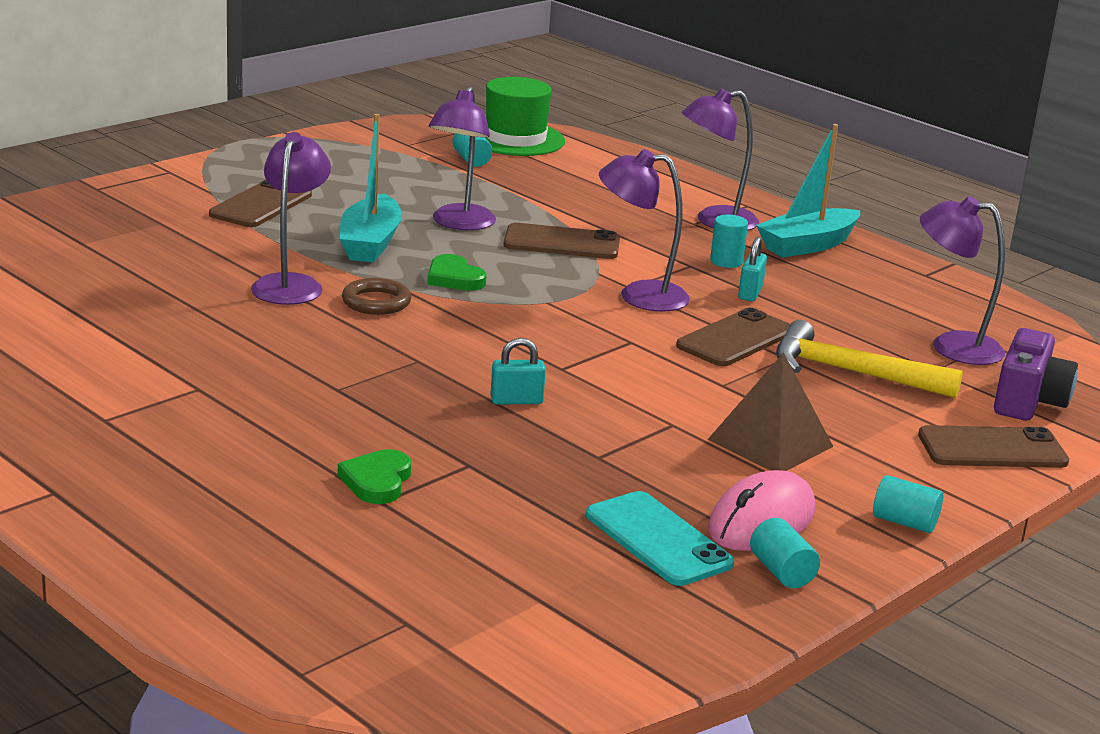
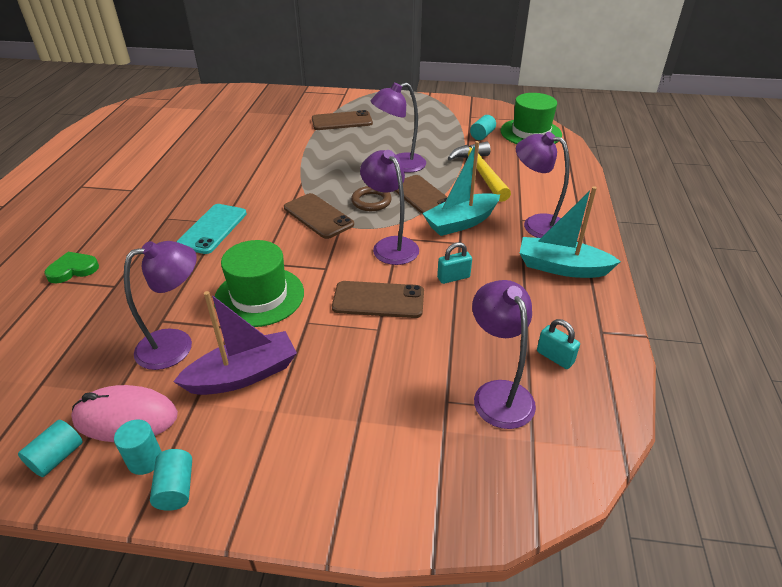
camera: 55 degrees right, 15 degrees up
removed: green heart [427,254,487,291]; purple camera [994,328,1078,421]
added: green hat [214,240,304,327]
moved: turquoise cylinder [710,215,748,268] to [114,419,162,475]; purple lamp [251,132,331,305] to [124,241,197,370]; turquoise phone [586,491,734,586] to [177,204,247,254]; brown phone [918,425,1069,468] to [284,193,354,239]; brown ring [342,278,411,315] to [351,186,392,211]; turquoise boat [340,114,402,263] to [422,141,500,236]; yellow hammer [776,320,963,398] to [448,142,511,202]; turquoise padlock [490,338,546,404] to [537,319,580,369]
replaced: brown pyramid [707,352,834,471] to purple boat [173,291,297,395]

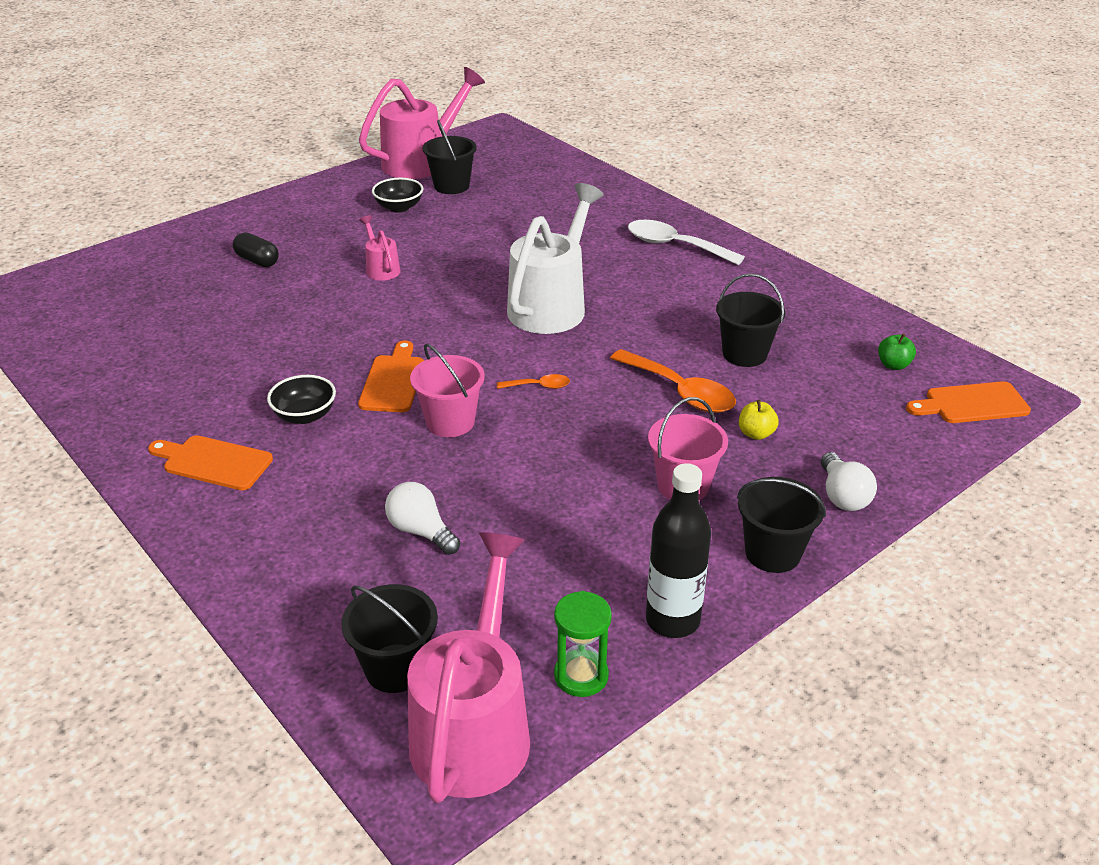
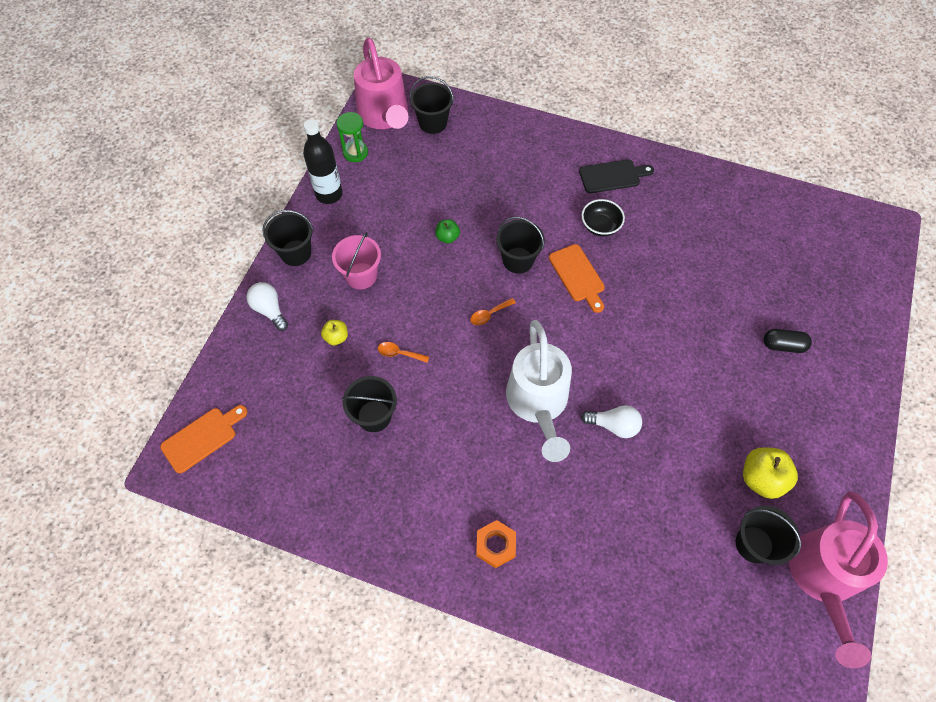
camera: 150 degrees right, 25 degrees up
removed: pink watering can [359,215,400,281]
moved: green apple [878,333,916,370] to [435,219,460,243]; white light bulb [385,482,460,555] to [581,405,642,438]
replaced: white spoon [628,220,745,265] to orange nut [476,520,516,568]; black bowl [372,178,423,213] to yellow apple [743,447,798,499]
recoloured: pink bucket [410,343,485,437] to black bucket [496,217,545,274]; orange cutting board [148,435,273,490] to black cutting board [579,160,654,193]
resized: orange spoon [610,349,736,413] = [378,342,429,363] x0.49

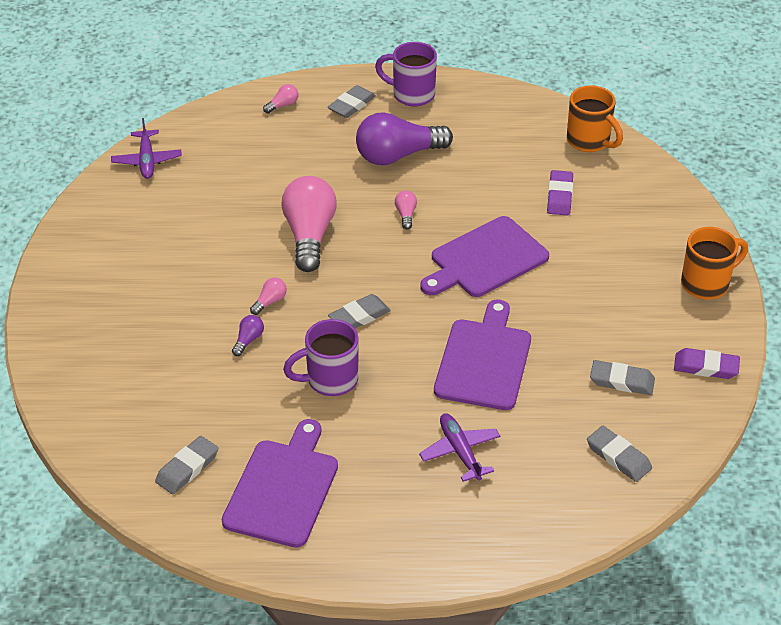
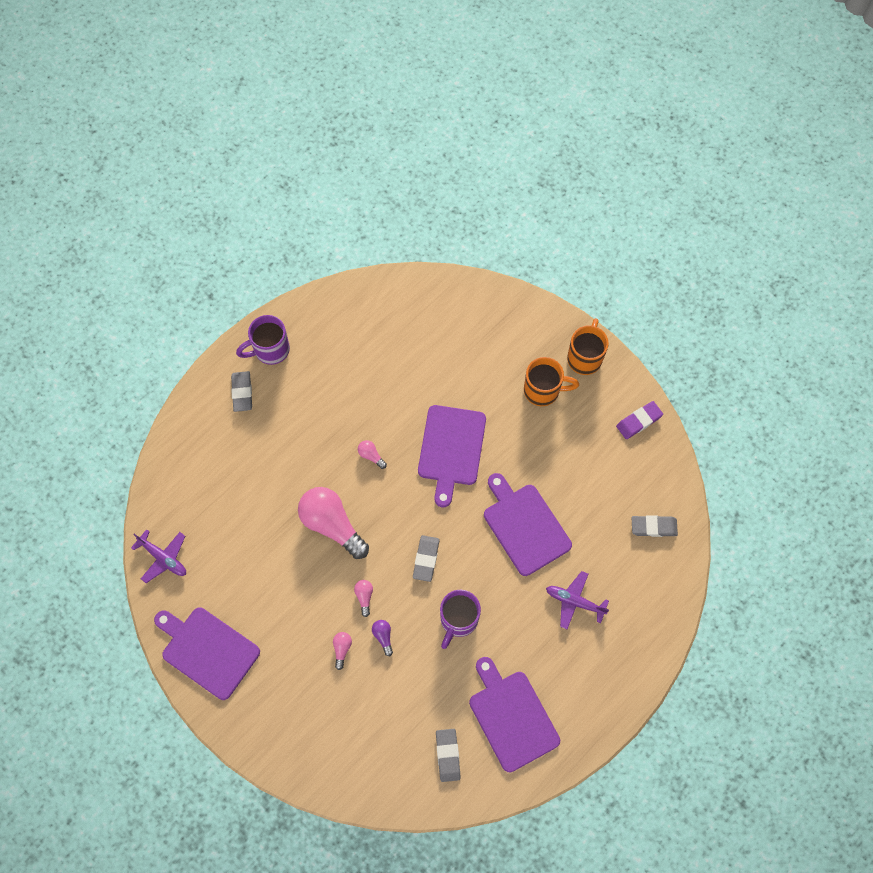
camera: 45 degrees left, 25 degrees up
removed: purple light bulb [356,112,453,165]; purple eraser [547,170,573,216]; grey eraser [590,360,655,395]
added: purple cutting board [154,607,260,700]
moved: pink light bulb [263,84,298,113] to [333,632,352,670]; orange mug [567,85,623,152] to [524,357,579,406]

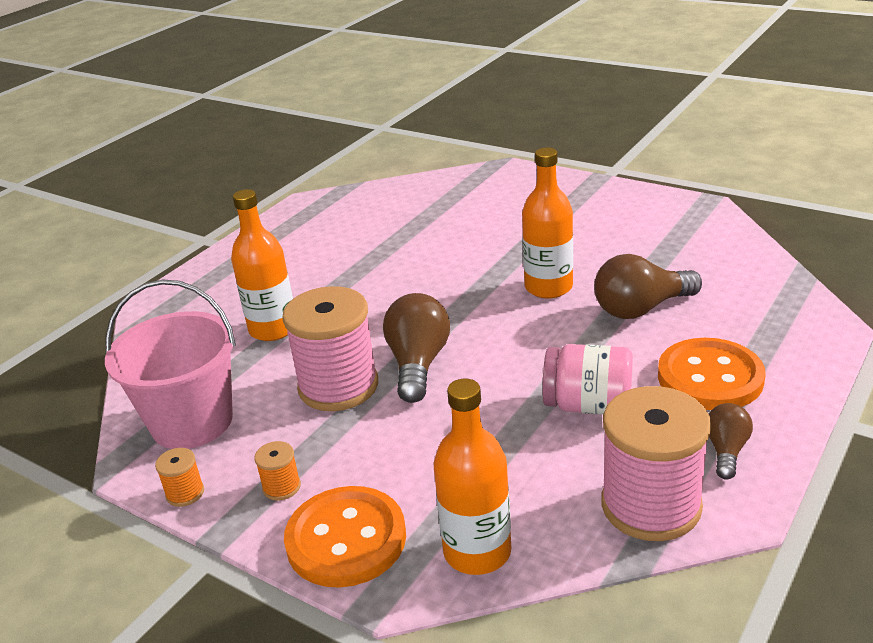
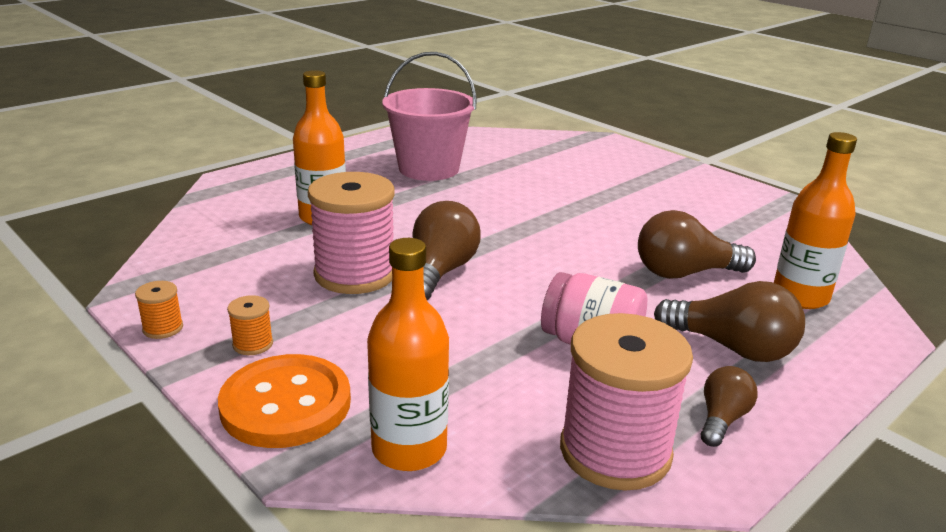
camera: 10 degrees right, 5 degrees down
moved: pink bucket [105,279,236,449] to [382,52,476,181]; orange bottle [522,148,573,298] to [774,132,857,309]
replaced: orange button [658,338,766,410] to brown light bulb [654,281,805,362]

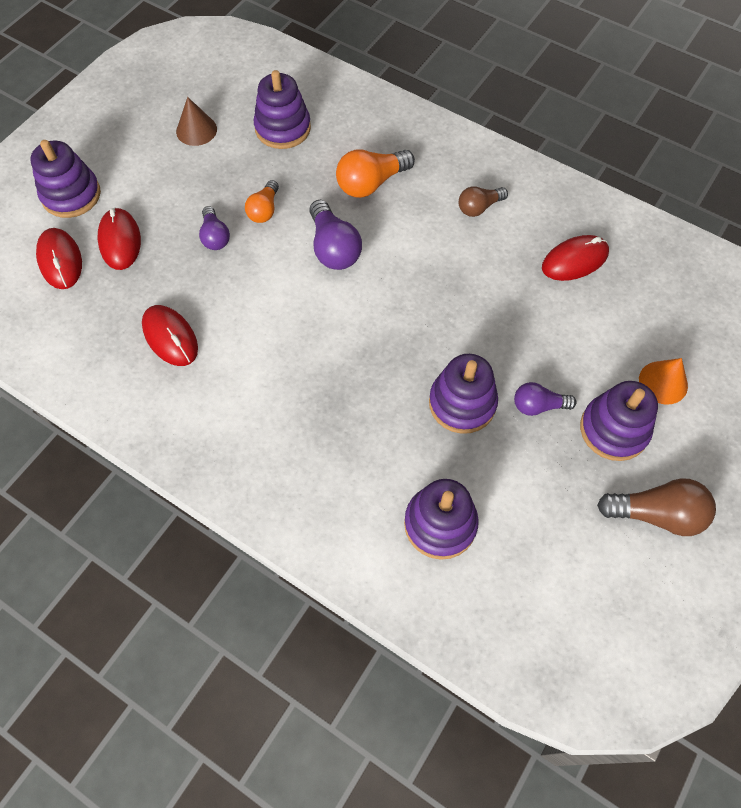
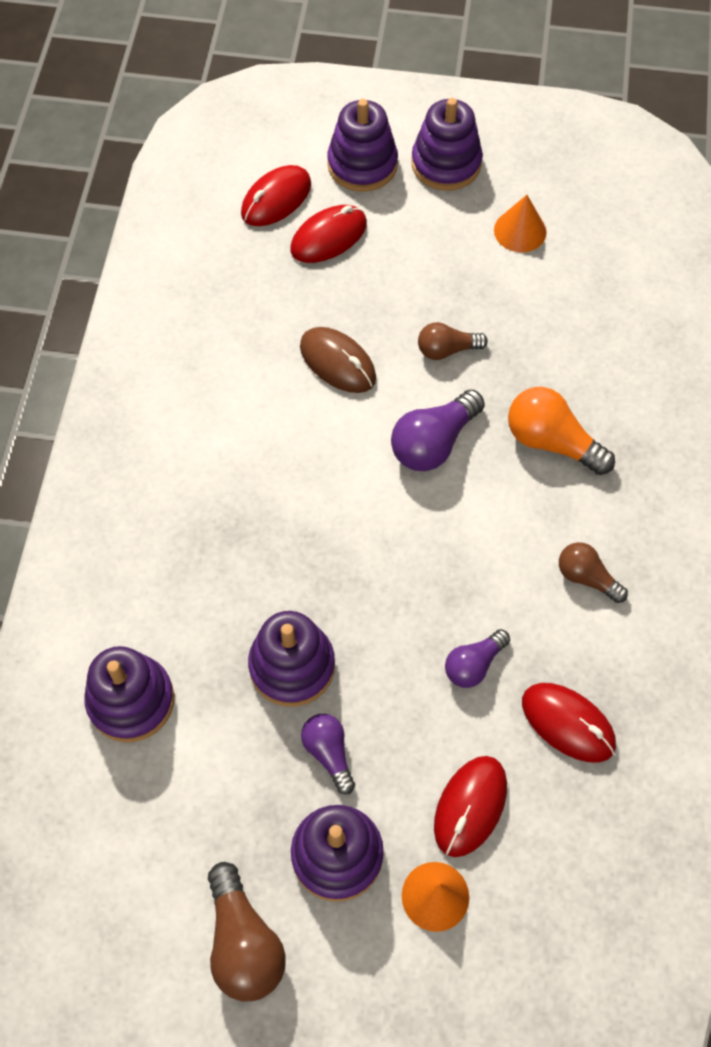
camera: 65 degrees right, 0 degrees up
added: brown mouse [300,327,376,393]
moved: purple stacking toy [254,70,311,149] to [411,98,483,191]; red mouse [142,305,198,366] to [434,756,507,857]; purple light bulb [199,206,230,250] to [445,629,510,688]
recoloured: orange light bulb [245,180,279,223] to brown light bulb [418,322,488,360]; brown cone [176,97,217,146] to orange cone [494,195,547,252]

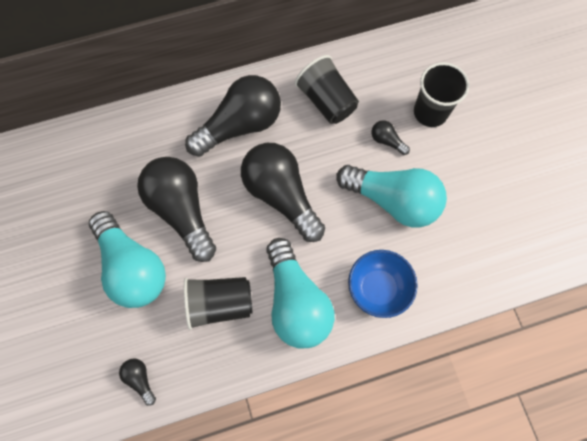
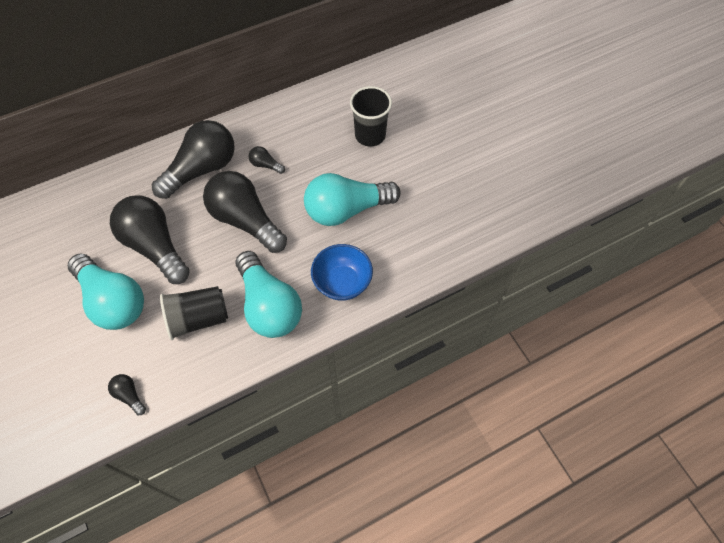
camera: 10 degrees left, 10 degrees down
removed: black cup [295,55,359,124]
moved: black light bulb [371,120,410,155] to [249,146,285,174]
turned: turquoise light bulb [336,165,447,227] = [304,173,401,226] 150 degrees clockwise

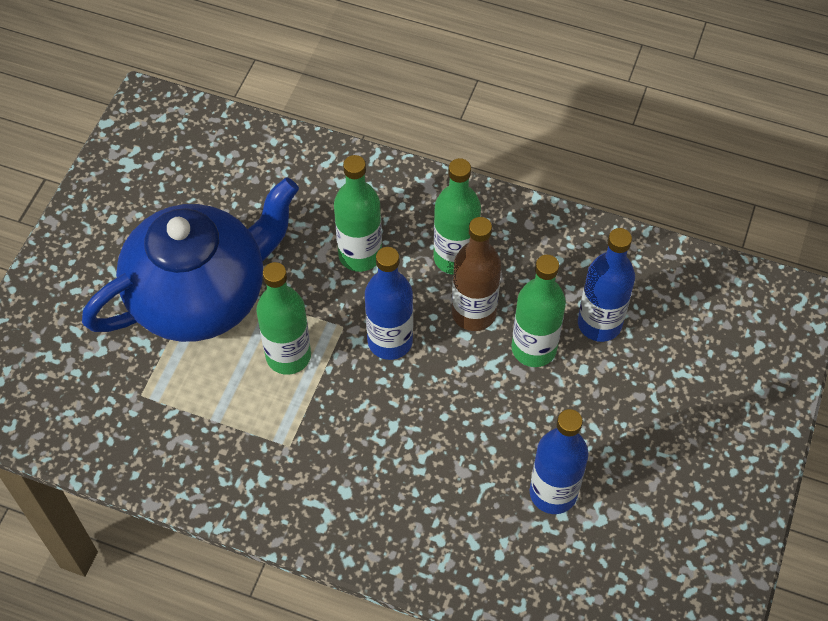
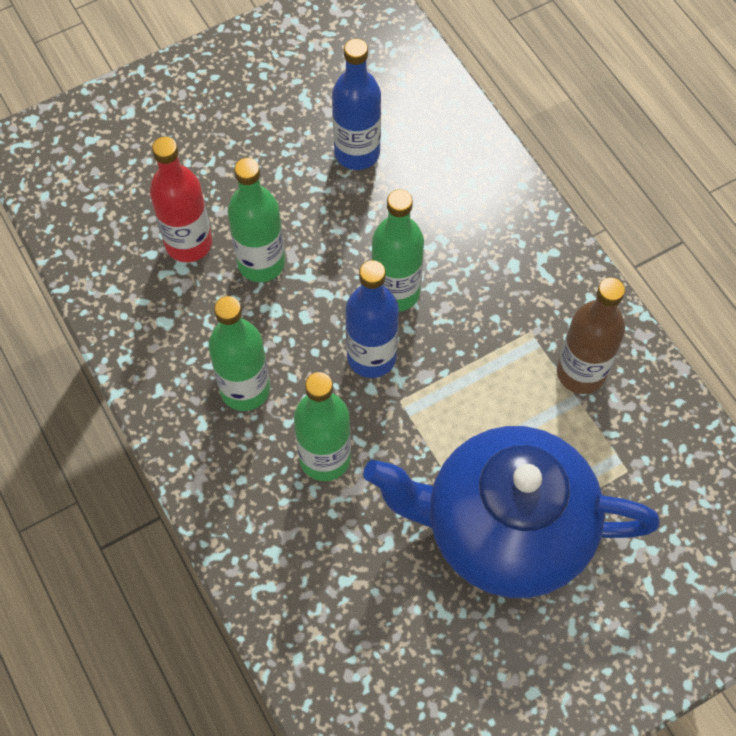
camera: 140 degrees left, 5 degrees up
moved: green bottle [256,262,311,375] to [372,189,424,312]; brown bottle [452,217,501,331] to [557,278,625,394]
recoloured: blue bottle [578,228,635,342] to red bottle [150,136,212,262]

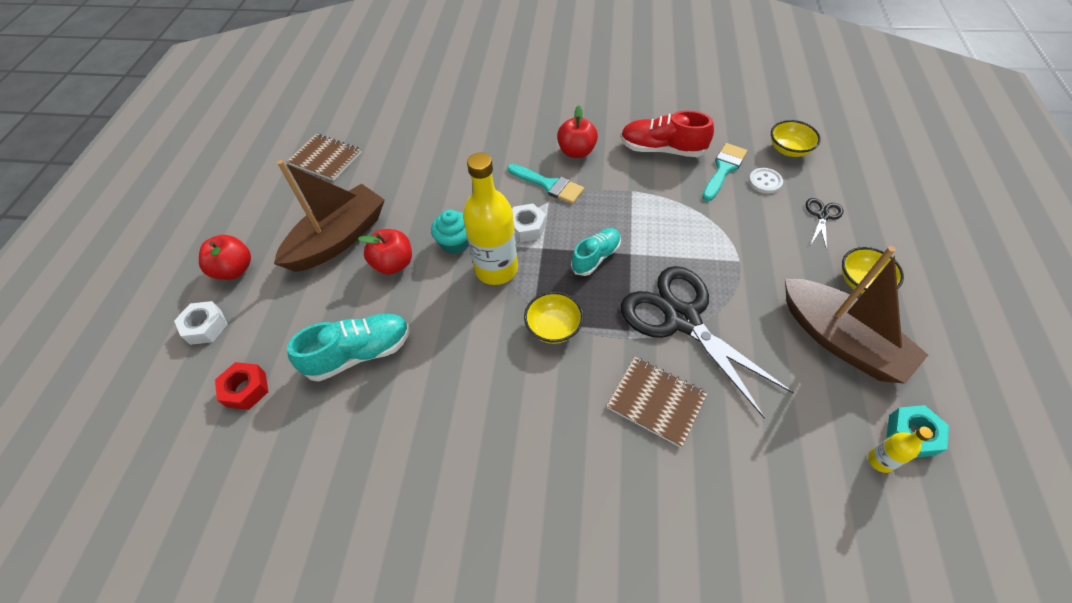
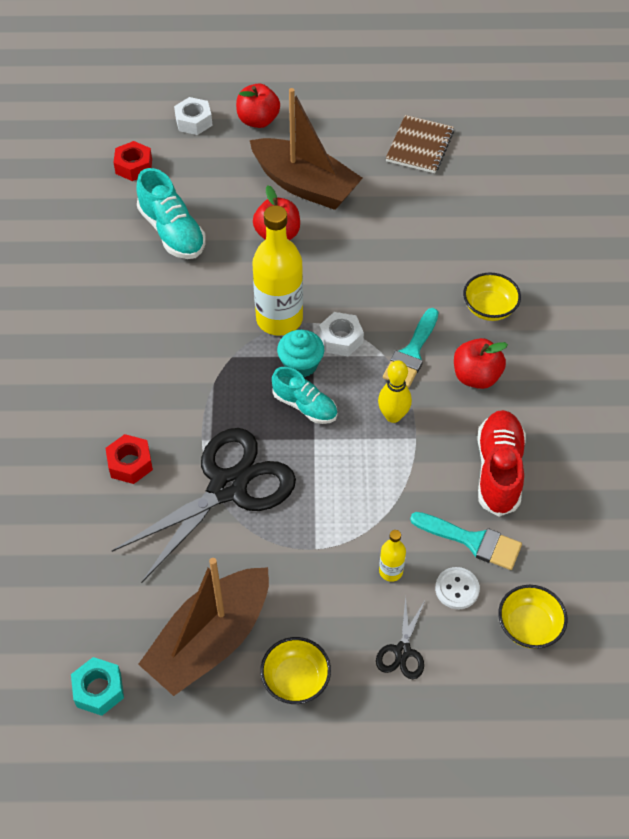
camera: 80 degrees right, 0 degrees up
added: yellow bowling pin [378,360,412,423]
moved: turquoise cupcake [431,210,469,254] to [277,330,324,377]; yellow bottle [868,427,933,473] to [379,530,406,582]; yellow bowl [524,292,584,344] to [463,272,521,321]
replaced: brown notebook [606,357,708,448] to red nut [105,434,153,484]
turned: black scissors [806,198,843,250] = [376,596,425,679] 90 degrees clockwise

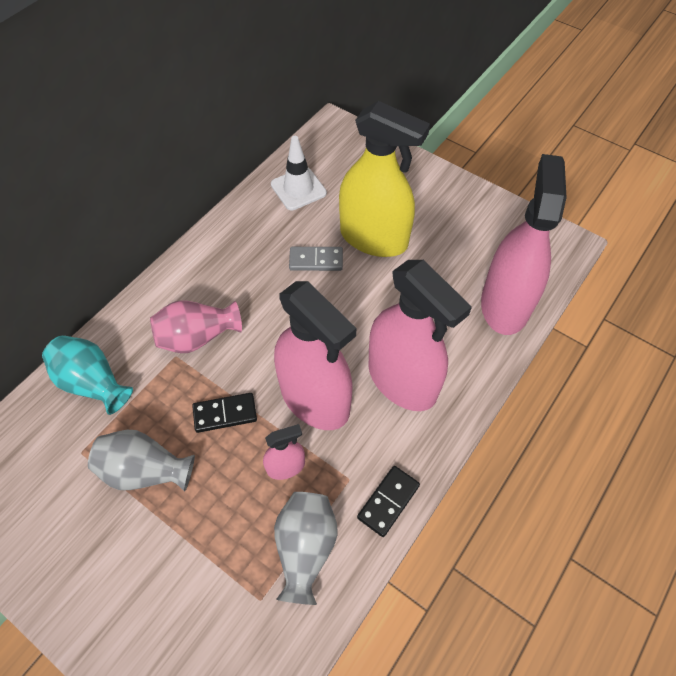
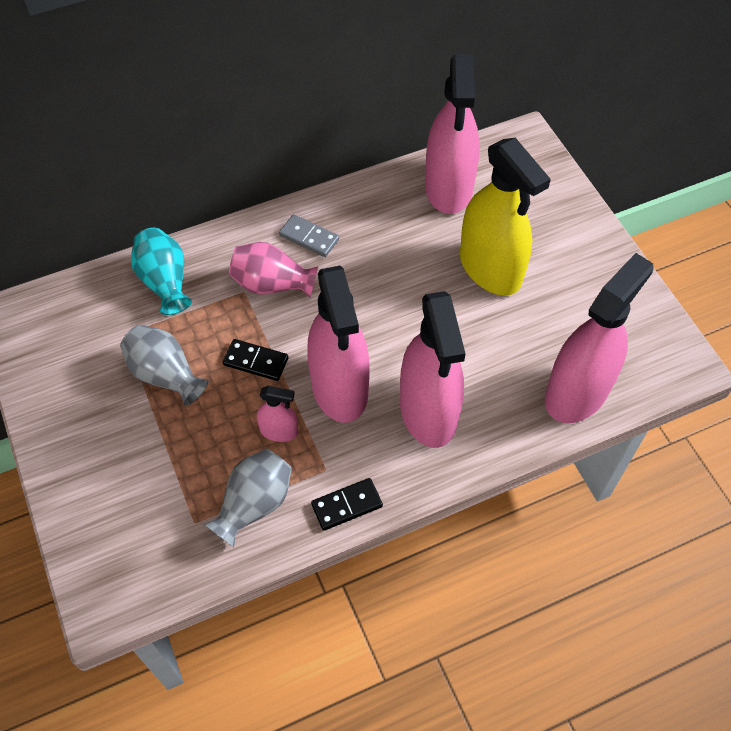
camera: 30 degrees right, 0 degrees up
moved: grey domino [289,247,343,271] to [279,214,339,257]
replaced: white traffic cone [271,136,327,211] to pink spray bottle [425,54,480,214]

